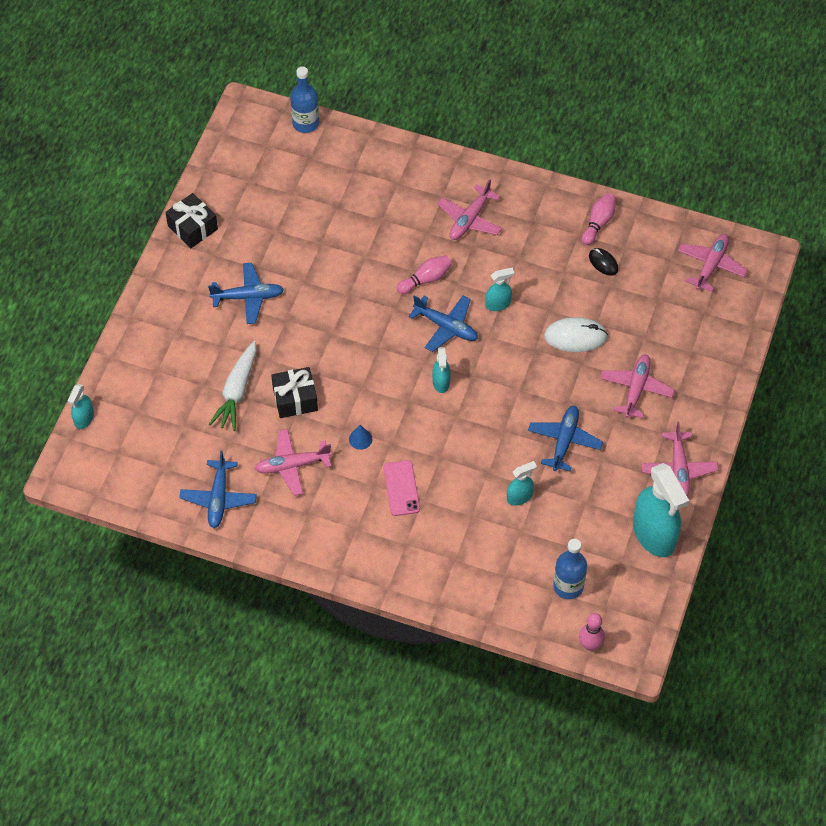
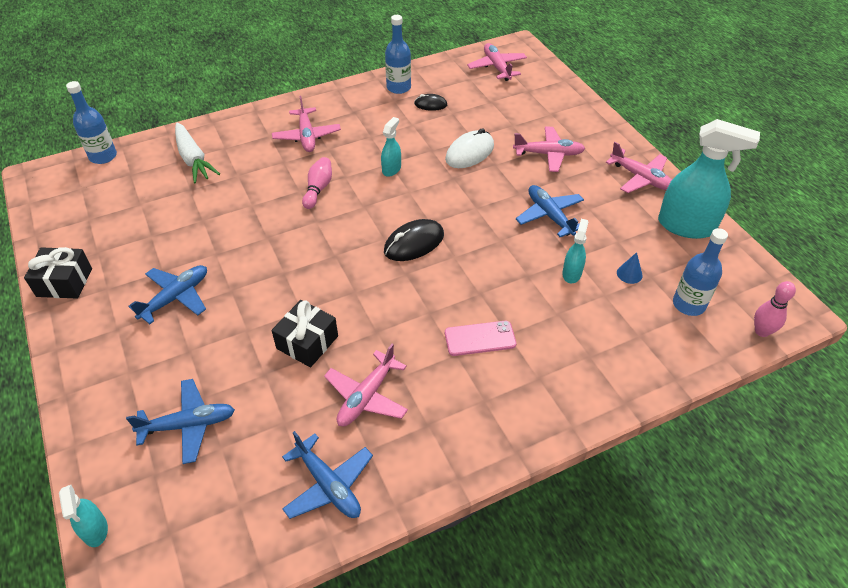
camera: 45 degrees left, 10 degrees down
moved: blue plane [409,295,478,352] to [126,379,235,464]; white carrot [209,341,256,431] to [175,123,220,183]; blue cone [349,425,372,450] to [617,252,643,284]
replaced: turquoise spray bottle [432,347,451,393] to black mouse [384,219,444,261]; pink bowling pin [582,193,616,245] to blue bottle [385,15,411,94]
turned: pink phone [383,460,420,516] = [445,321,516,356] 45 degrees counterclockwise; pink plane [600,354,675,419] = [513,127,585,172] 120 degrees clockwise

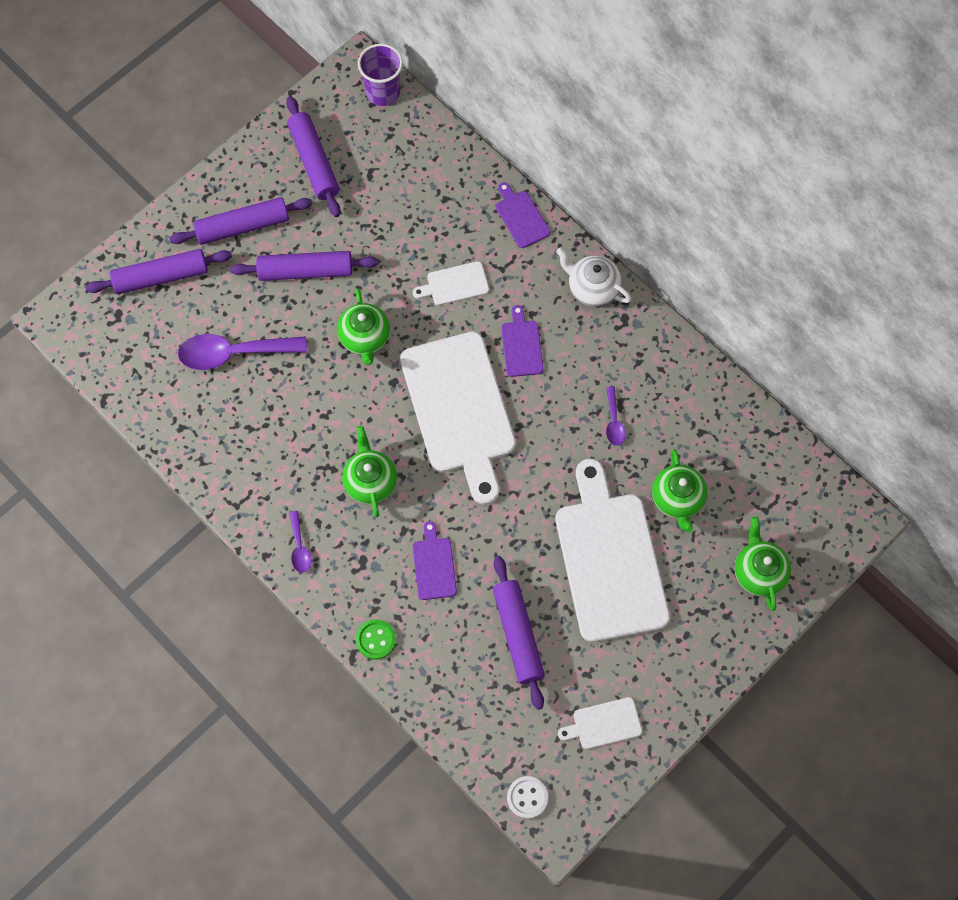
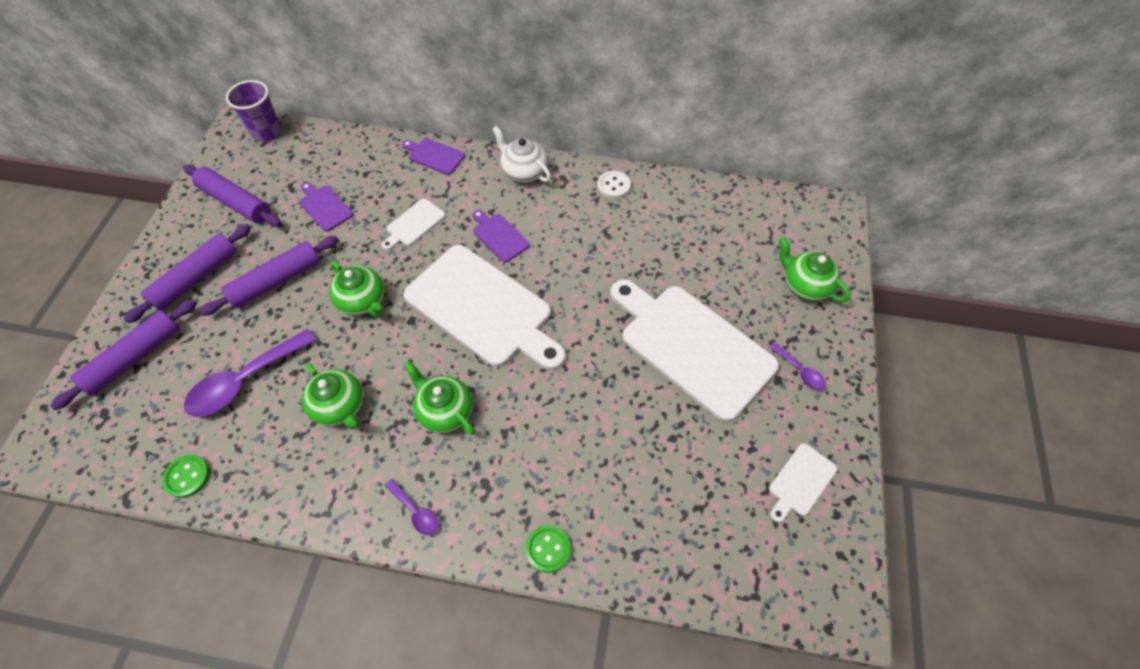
camera: 35 degrees left, 10 degrees down
removed: purple rolling pin [493,556,545,710]
added: green button [162,454,210,498]
moved: purple cutting board [413,521,457,600] to [299,182,353,232]; green teapot [652,449,707,532] to [302,363,363,429]; white button [507,776,548,819] to [598,171,631,199]; purple spoon [606,387,626,446] to [770,342,826,390]
turned: white teapot [556,248,632,307] = [493,126,551,183] 45 degrees clockwise

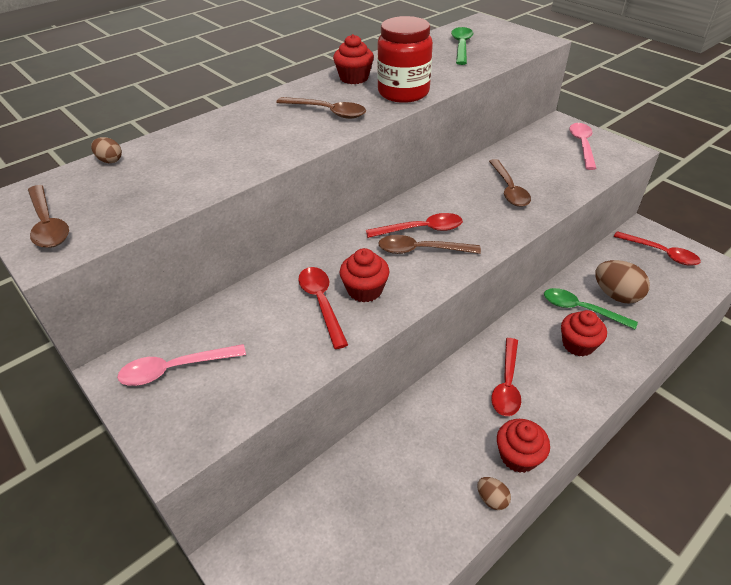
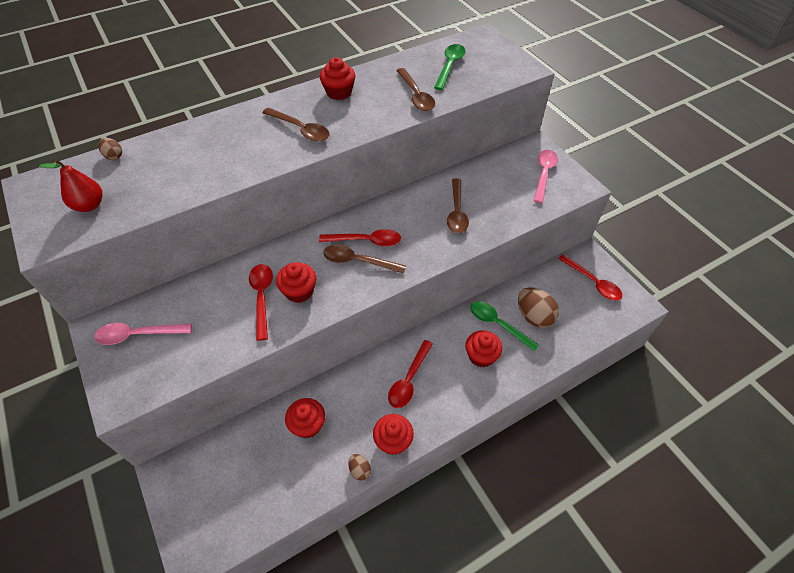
camera: 10 degrees right, 10 degrees up
removed: red jar [377,16,433,103]
added: red pear [39,159,102,212]; red cupcake [285,398,325,438]
moved: brown spoon [28,185,69,248] to [396,68,435,111]

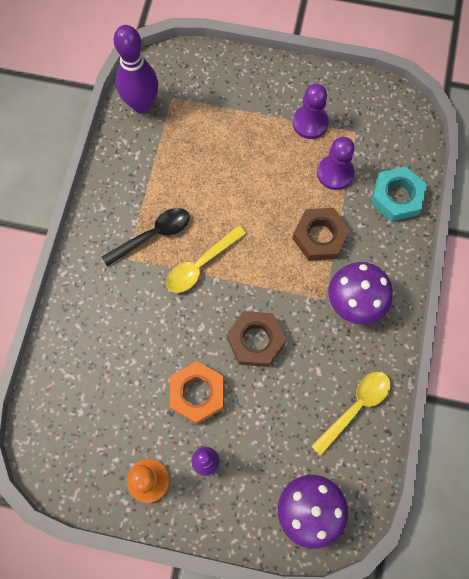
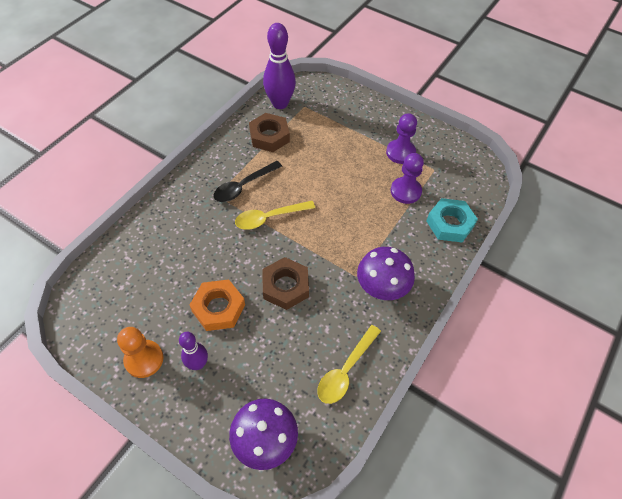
camera: 20 degrees right, 15 degrees down
moved: brown nut [292,208,350,261] to [249,113,290,152]
turned: black spoon [102,208,190,266] = [214,161,282,202] 150 degrees clockwise; yellow spoon [312,372,391,455] = [317,325,381,404] 150 degrees clockwise

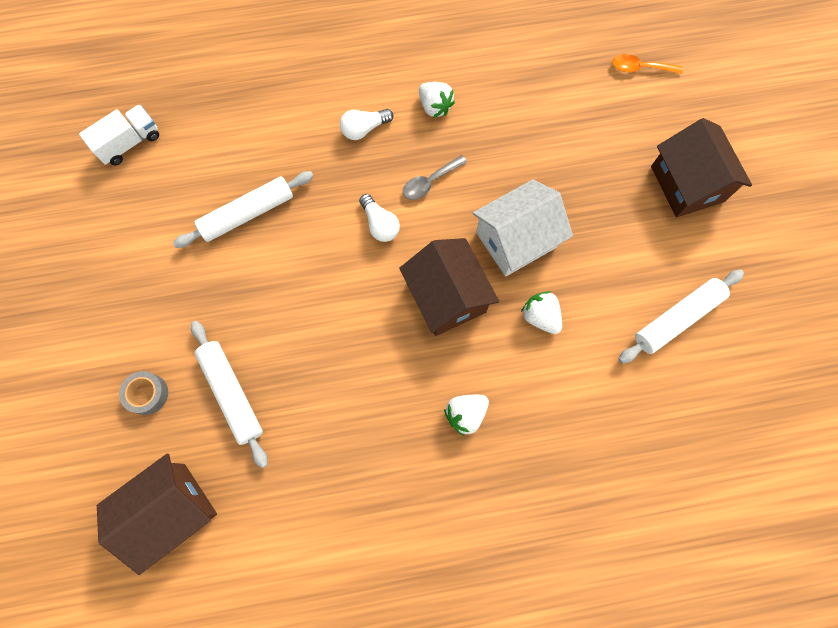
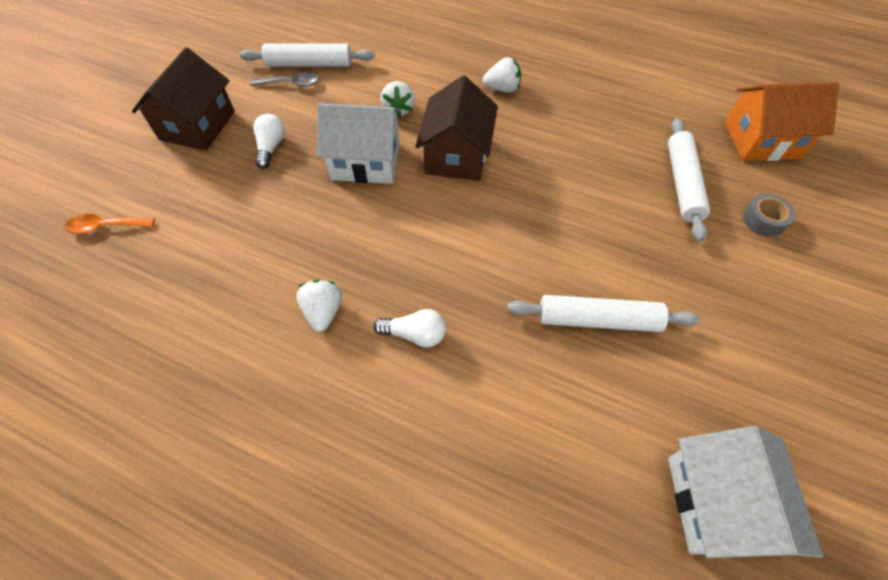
camera: 145 degrees left, 15 degrees down
moved: grey spoon [403,155,467,200] to [250,72,319,87]; white light bulb [359,194,400,242] to [253,114,285,169]
replaced: white truck [79,105,159,165] to white house [668,426,823,558]
recoloured: brown house [97,453,217,575] to orange house [725,82,839,161]
turned: orange spoon [612,54,683,74] = [65,214,155,234] 135 degrees clockwise

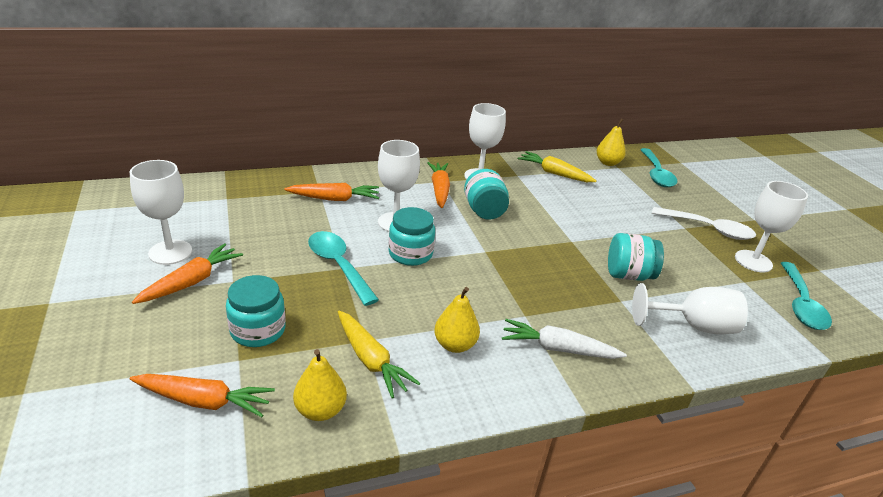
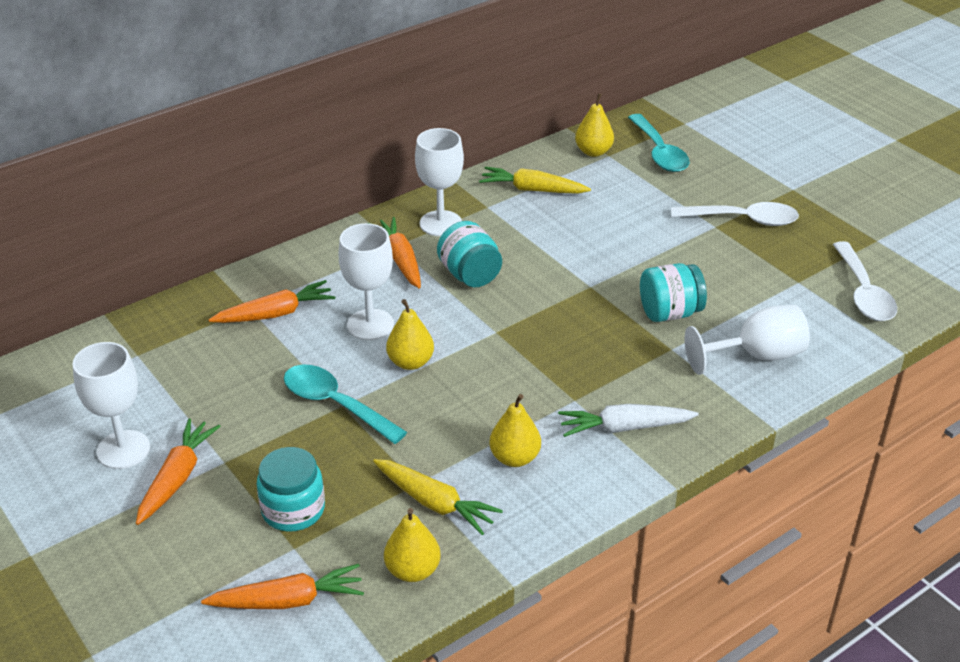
camera: 15 degrees left, 5 degrees up
removed: white goblet [735,181,808,272]
replaced: turquoise jar [389,207,435,266] to yellow pear [386,299,434,370]
recoloured: turquoise spoon [781,262,832,330] to white spoon [833,241,897,321]

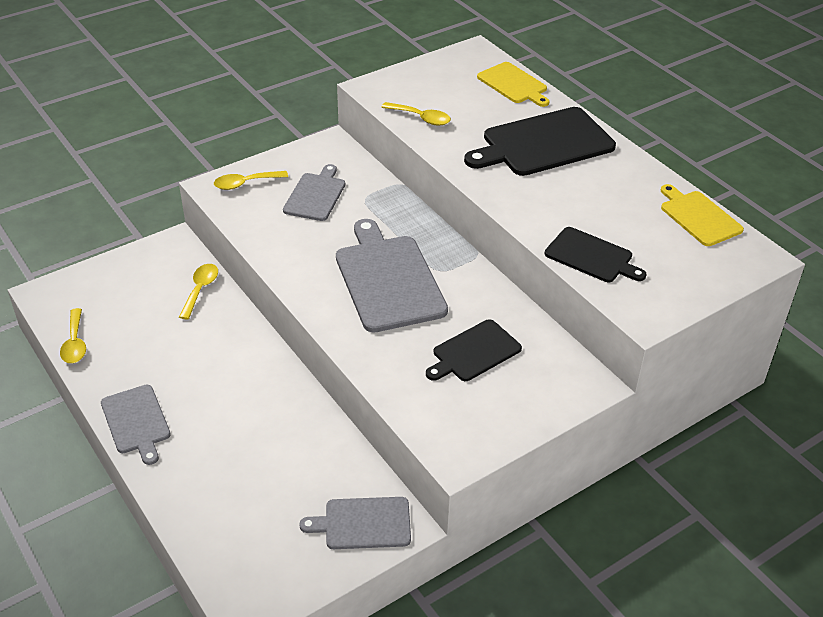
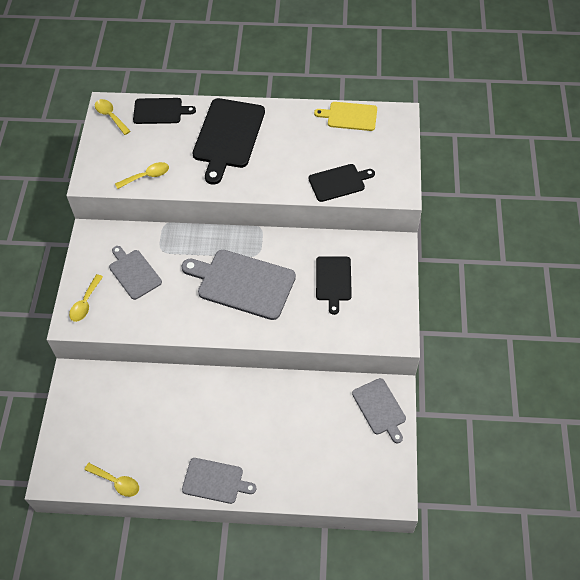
camera: 50 degrees left, 15 degrees up
moved: yellow spoon [179,264,218,320] to [95,99,131,135]
recoloured: yellow cutting board [477,62,550,107] to black cutting board [133,98,196,124]
turned: grey cutting board [299,497,411,549] = [352,378,406,443] 60 degrees counterclockwise

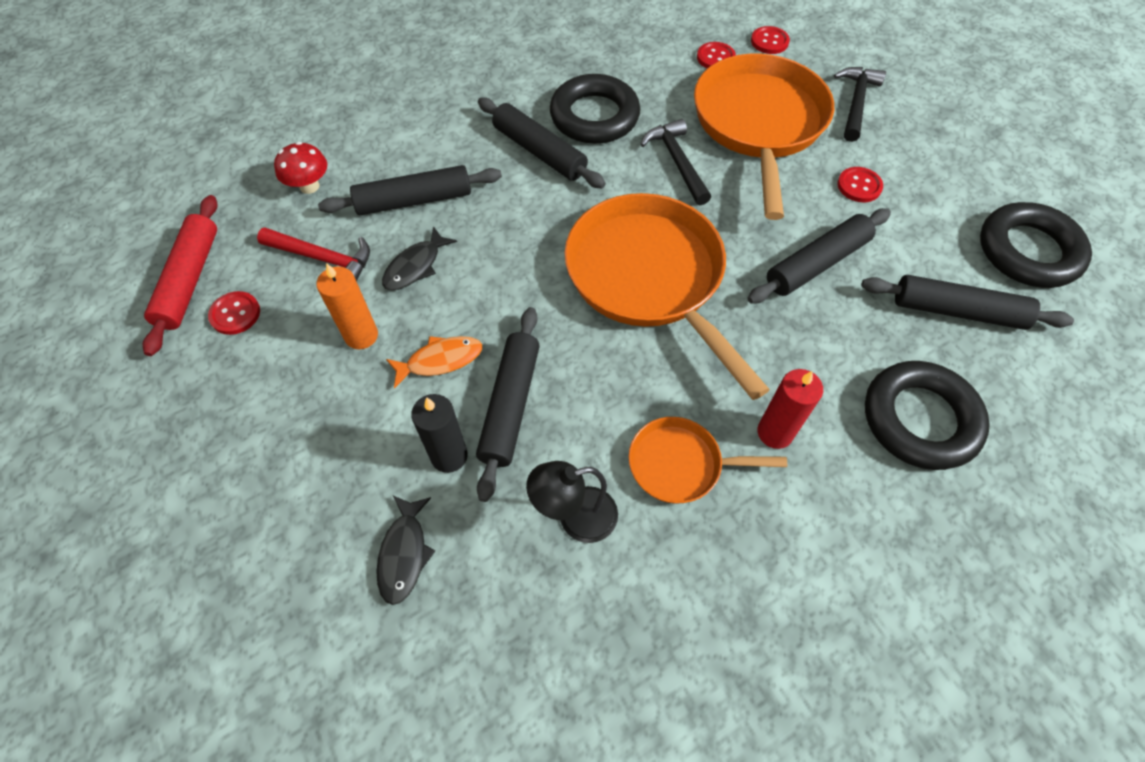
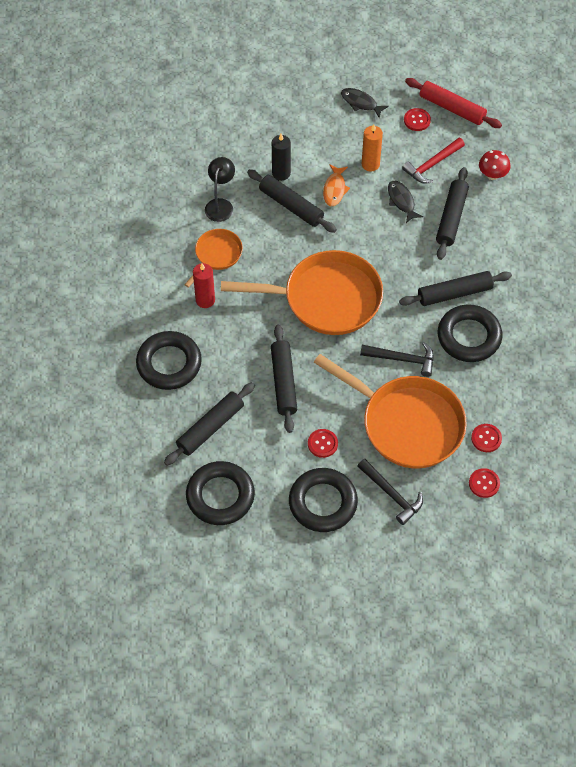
camera: 120 degrees right, 0 degrees up
added: black ring [289,468,358,532]
moved: black fish [376,496,435,605] to [341,88,389,118]

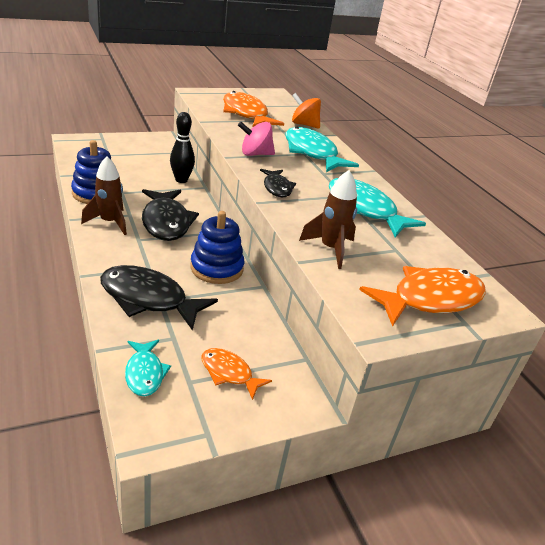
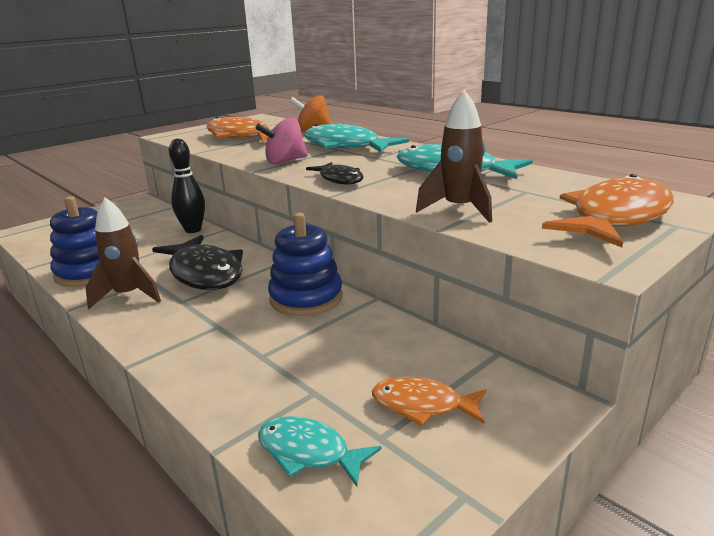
camera: 15 degrees left, 10 degrees down
removed: black fish [100,265,218,330]
turned: turquoise fish [125,340,171,396] = [258,416,382,487] 150 degrees clockwise

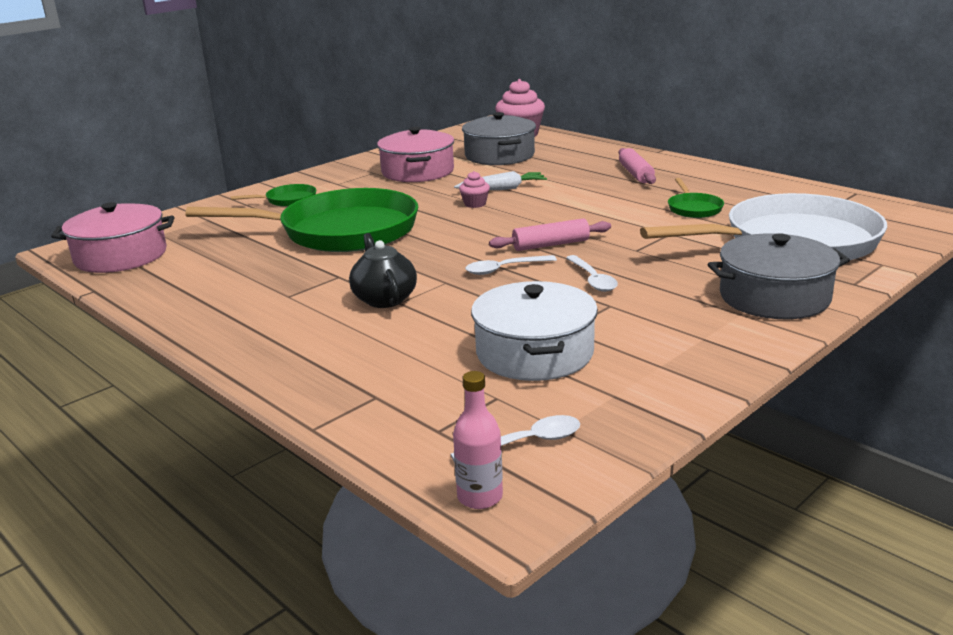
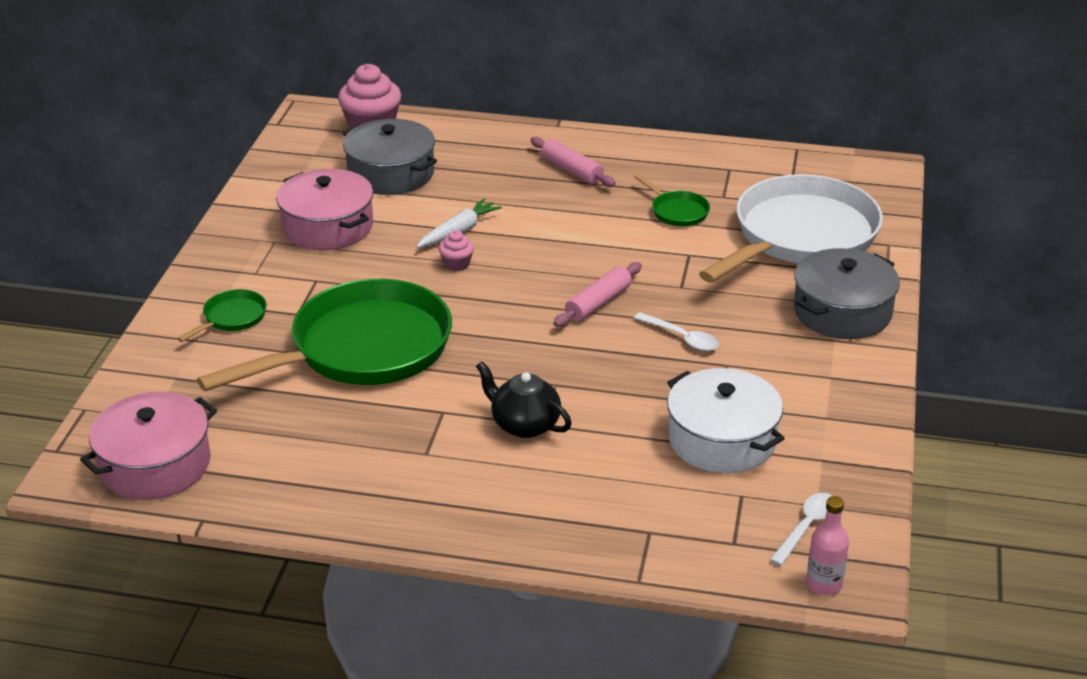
camera: 35 degrees left, 10 degrees up
removed: white spoon [465,255,557,275]

